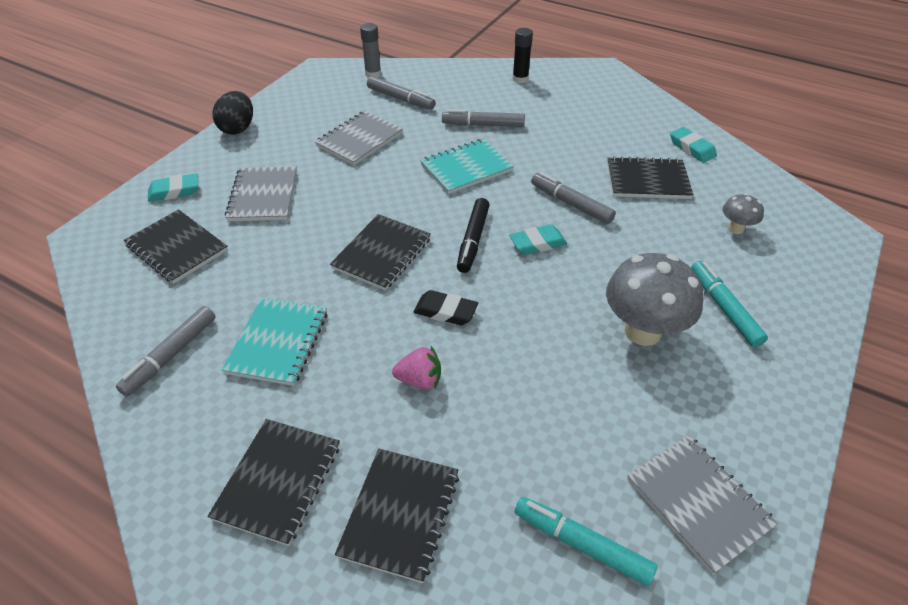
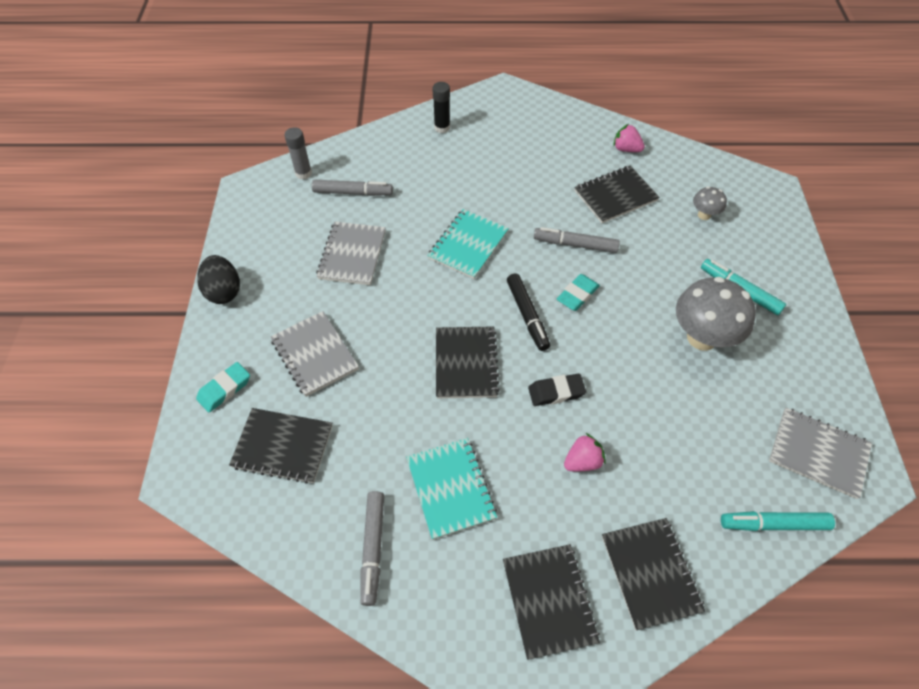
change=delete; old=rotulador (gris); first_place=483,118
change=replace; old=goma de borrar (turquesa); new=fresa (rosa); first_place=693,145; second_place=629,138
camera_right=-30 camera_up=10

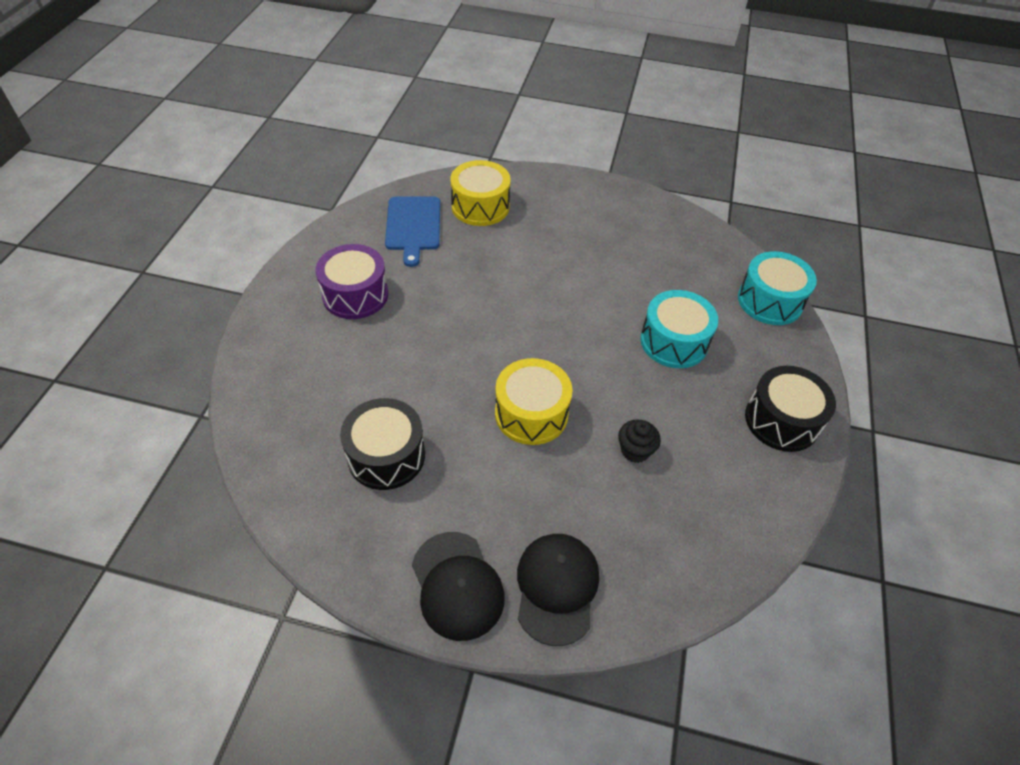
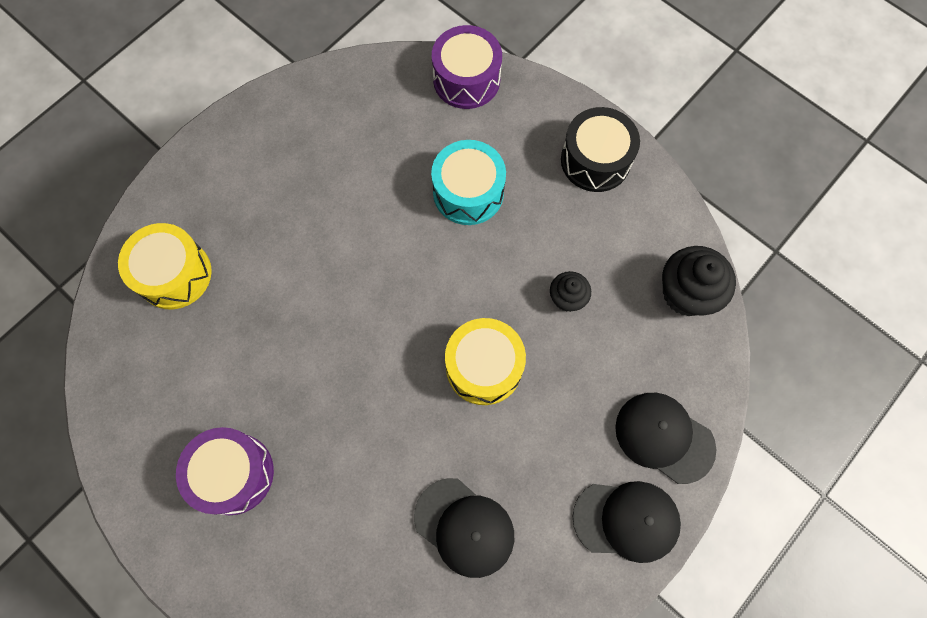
change=delete; old=tabla de cortar (azul); first_place=412,231
change=recolor; old=tambor (turquesa); new=tambor (morado); first_place=777,288; second_place=467,67
change=replace; old=tambor (negro); new=gorra (negro); first_place=382,444; second_place=464,528
change=insert; new=magdalena (negro); second_place=699,281
camera_right=-60 camera_up=20

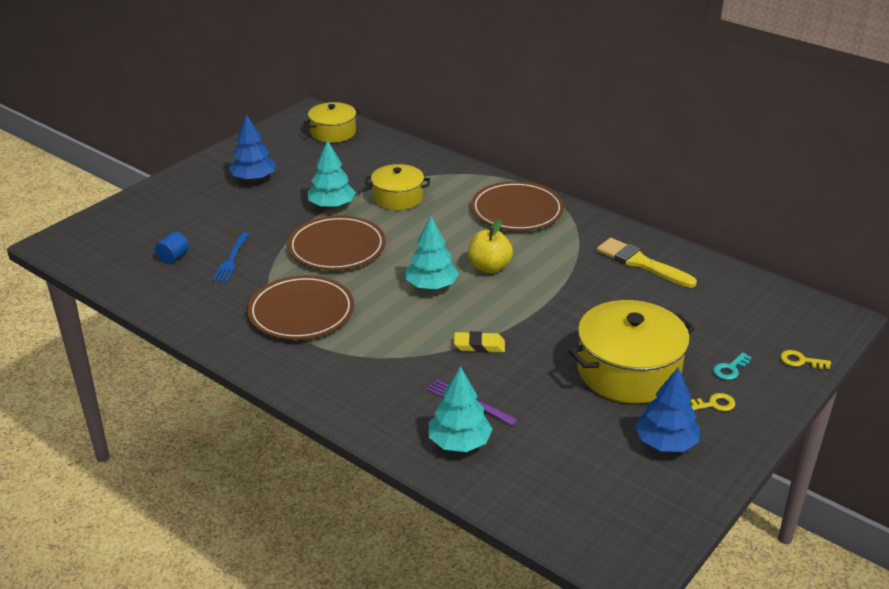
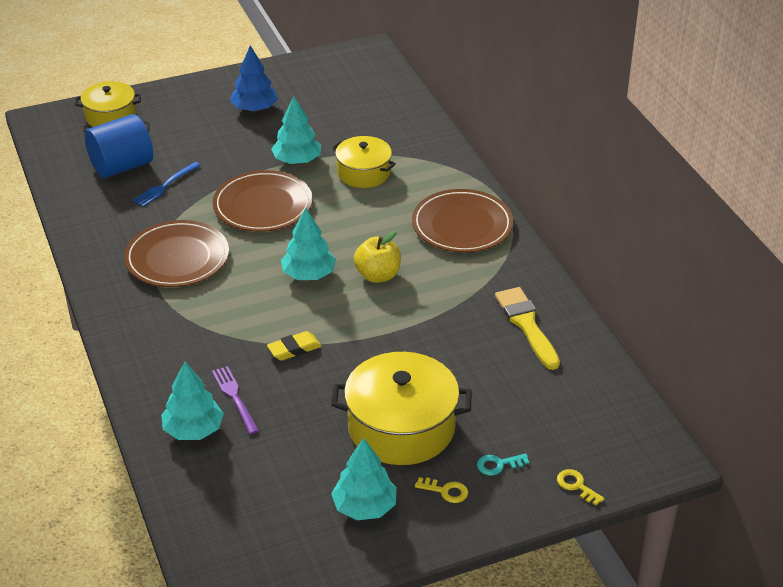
change=move; old=olla (amarillo); first_place=332,122; second_place=108,104
change=resize; old=cilindro (azul); first_place=172,248; second_place=118,146; factor=2.18
change=rotate; old=goma de borrar (amarillo); first_place=479,342; second_place=294,346; degrees=-60
change=recolor; old=árbol (azul); new=árbol (turquesa); first_place=667,409; second_place=364,479
camera_right=30 camera_up=5

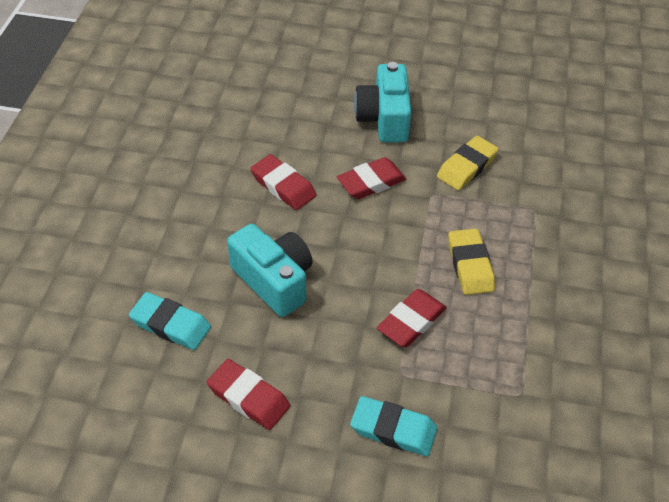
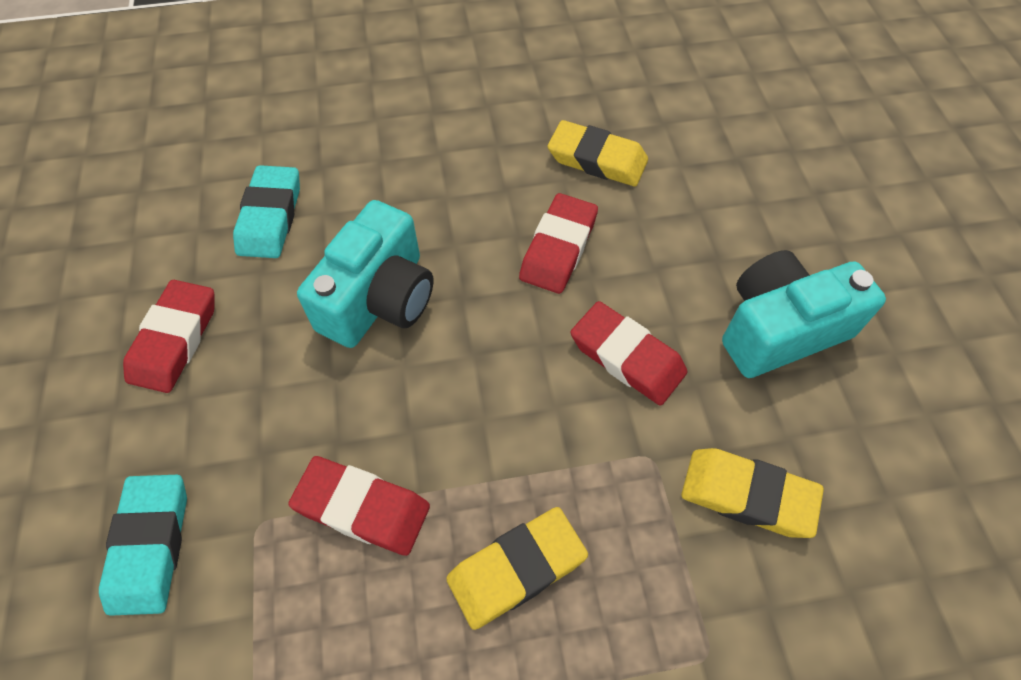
change=insert; new=goma de borrar (amarillo); second_place=597,153
camera_right=70 camera_up=10

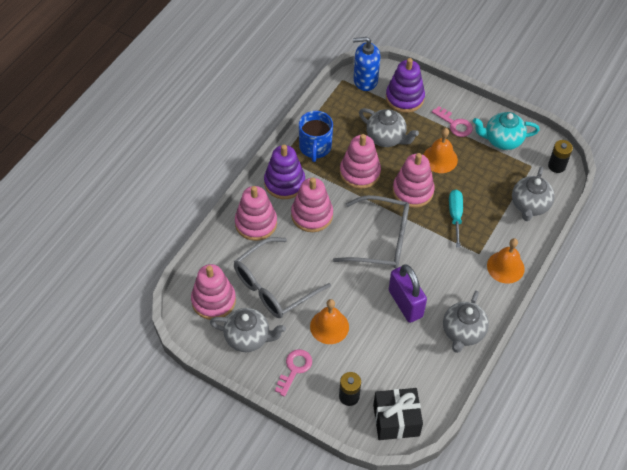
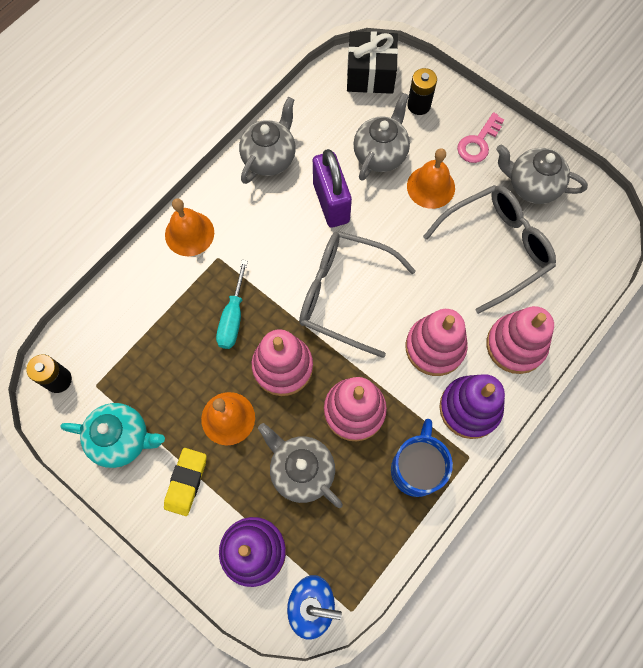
change=replace; old=llave (rosa); new=goma de borrar (amarillo); first_place=452,121; second_place=185,482
change=move; old=tetera (gris); first_place=533,193; second_place=381,137
change=delete; old=juguete apilable (rosa); first_place=213,292
camera_right=-170 camera_up=15

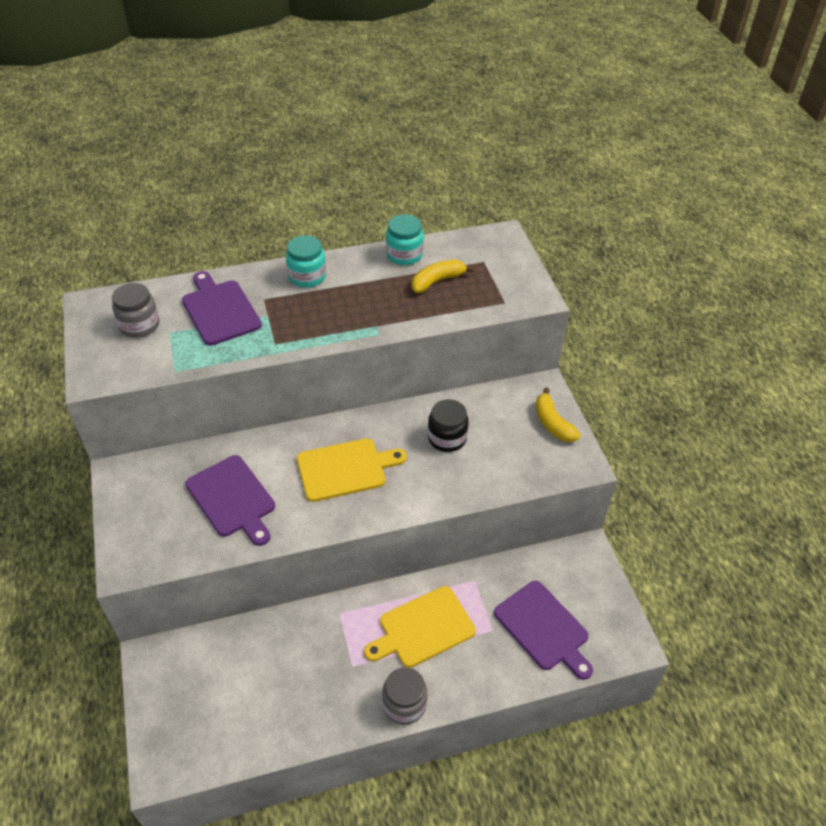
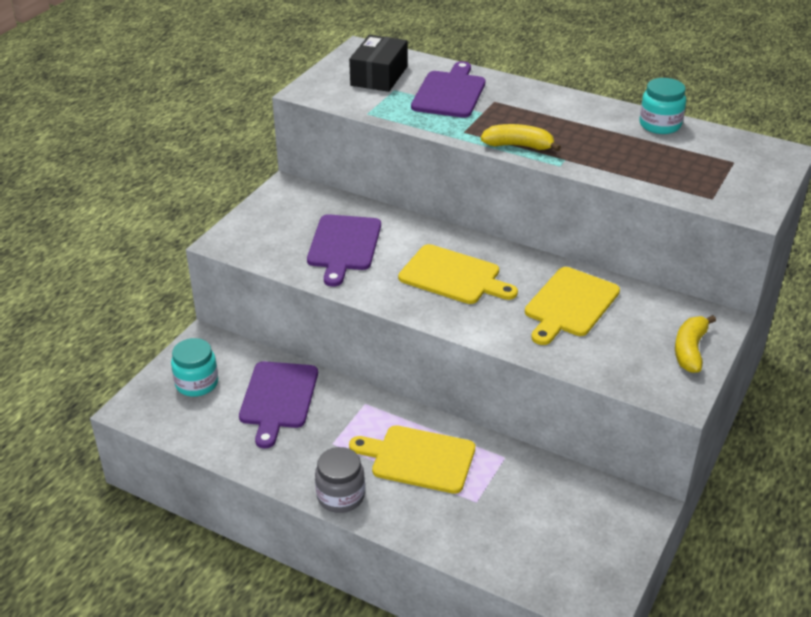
change=move; old=tarro (turquesa); first_place=306,261; second_place=194,367
change=move; old=plátano (amarillo); first_place=443,276; second_place=521,137
change=replace; old=tarro (gris); new=caja (negro); first_place=135,310; second_place=378,63
change=replace; old=tarro (negro); new=tabla de cortar (amarillo); first_place=448,425; second_place=572,306
change=move; old=tabla de cortar (morado); first_place=543,630; second_place=278,404
camera_right=45 camera_up=-10

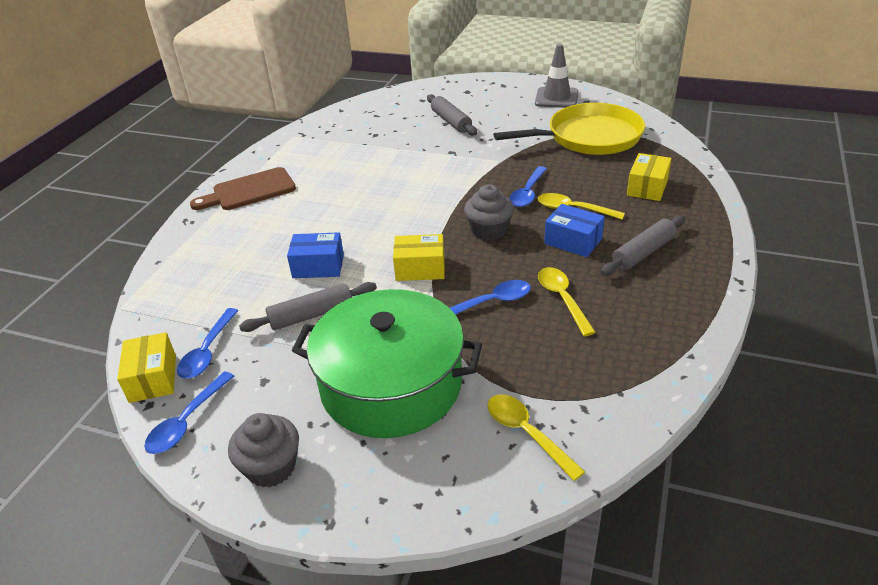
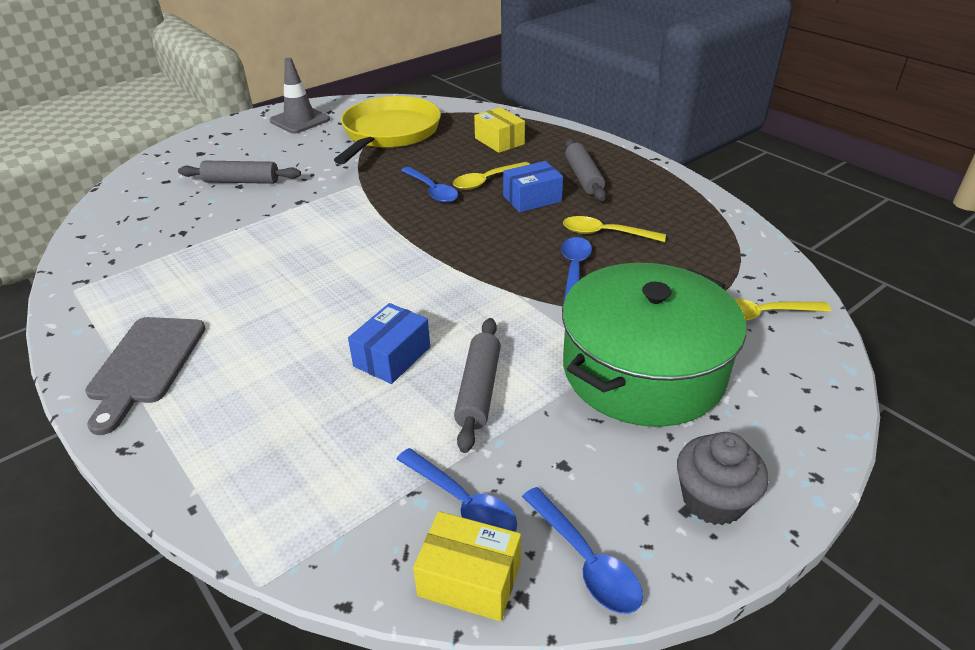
change=recolor; old=tabla de cortar (marrón); new=tabla de cortar (gris); first_place=243,188; second_place=145,376
change=delete; old=magdalena (gris); first_place=489,212
change=delete; old=caja (amarillo); first_place=419,257
camera_right=-60 camera_up=0

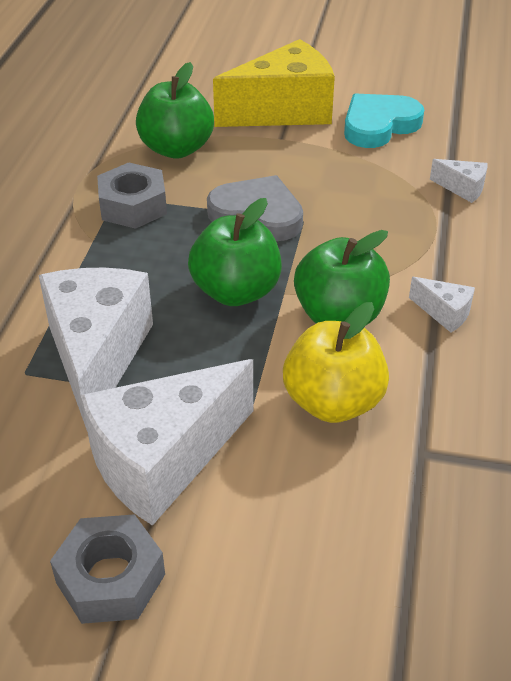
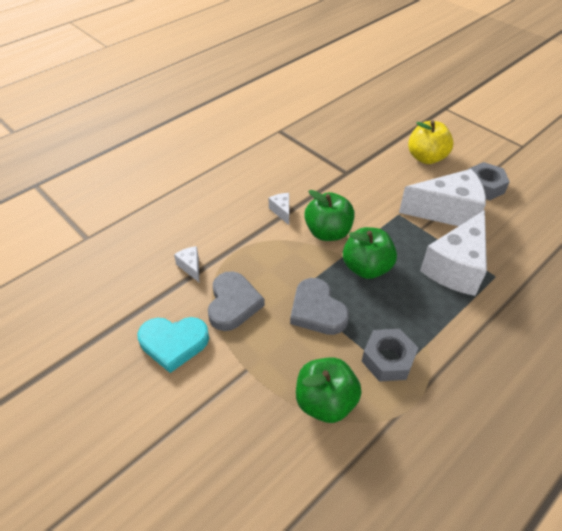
change=delete; old=queso (amarillo); first_place=274,83
change=move; old=manzana (amarillo); first_place=336,362; second_place=430,142
change=insert; new=corazón (gris); second_place=236,301
camera_right=-145 camera_up=5

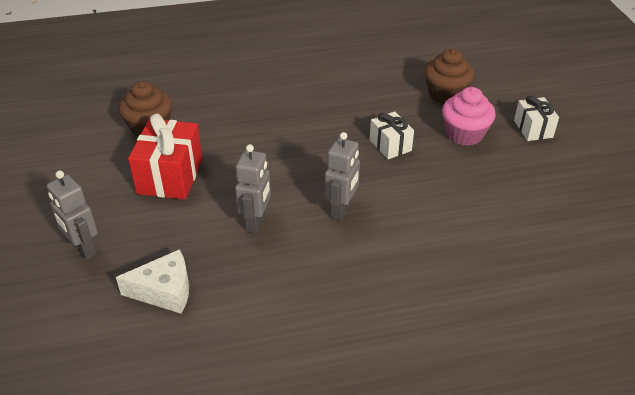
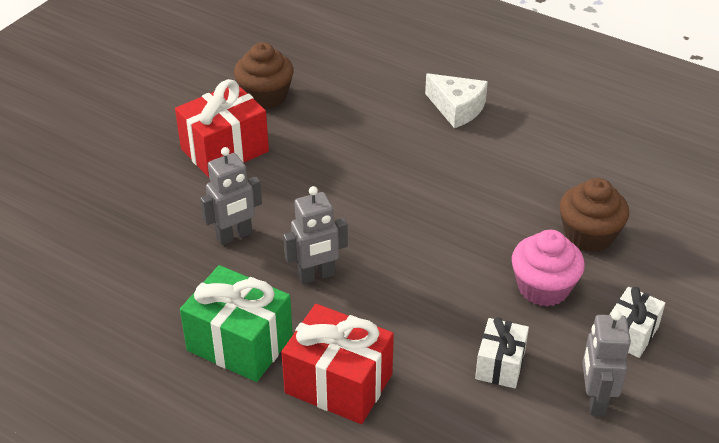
change=move; old=regalo (blanco); first_place=392,135; second_place=502,352
change=move; old=robot (gris); first_place=72,215; second_place=606,363
change=move; old=queso (blanco); first_place=152,281; second_place=456,100
change=insert; new=regalo (verde); second_place=236,323
change=insert; new=regalo (rojo); second_place=337,364
camera_right=45 camera_up=0

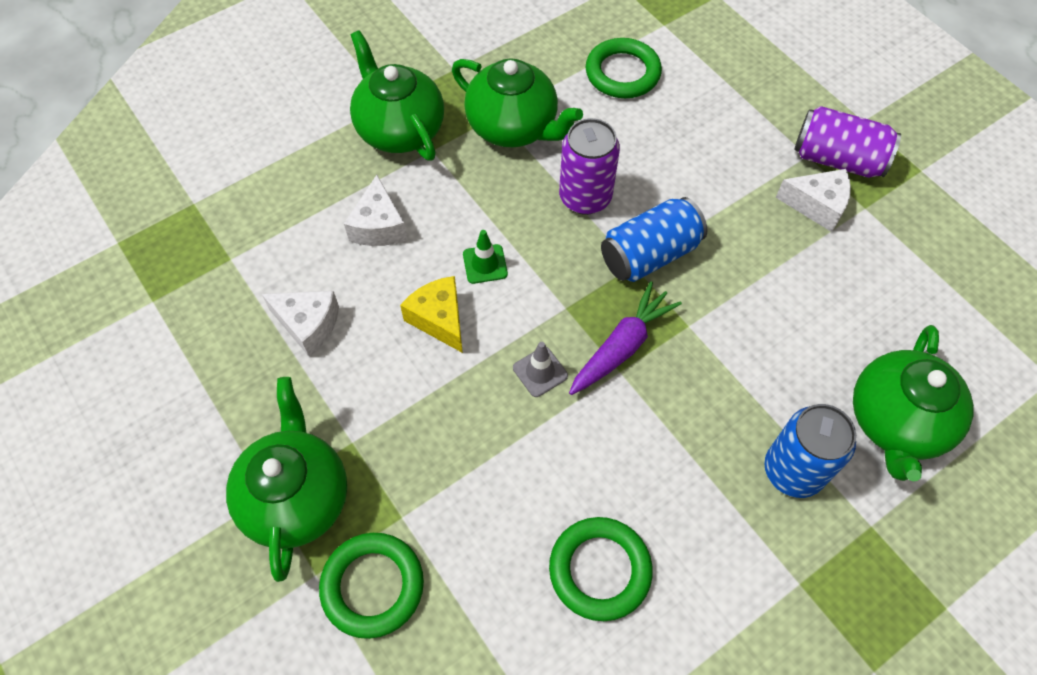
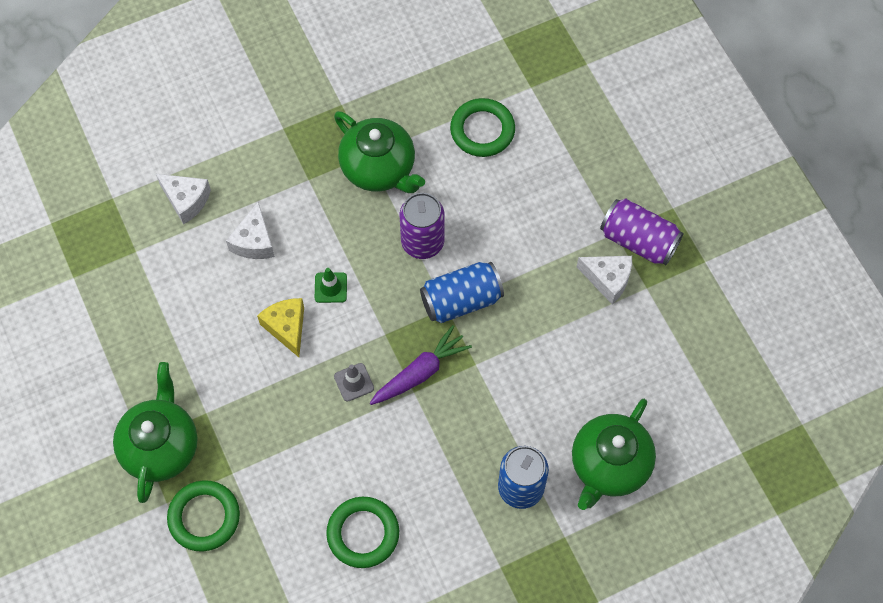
change=delete; old=tetera (verde); first_place=397,95
change=move; old=queso (blanco); first_place=300,324; second_place=183,199
camera_right=10 camera_up=5

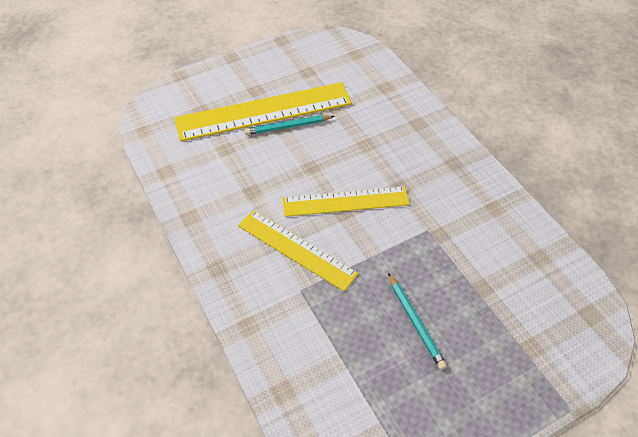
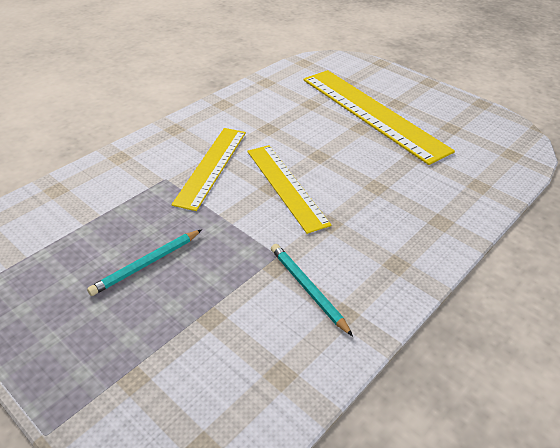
change=move; old=lápiz (turquesa); first_place=290,125; second_place=312,290
camera_right=70 camera_up=-10

